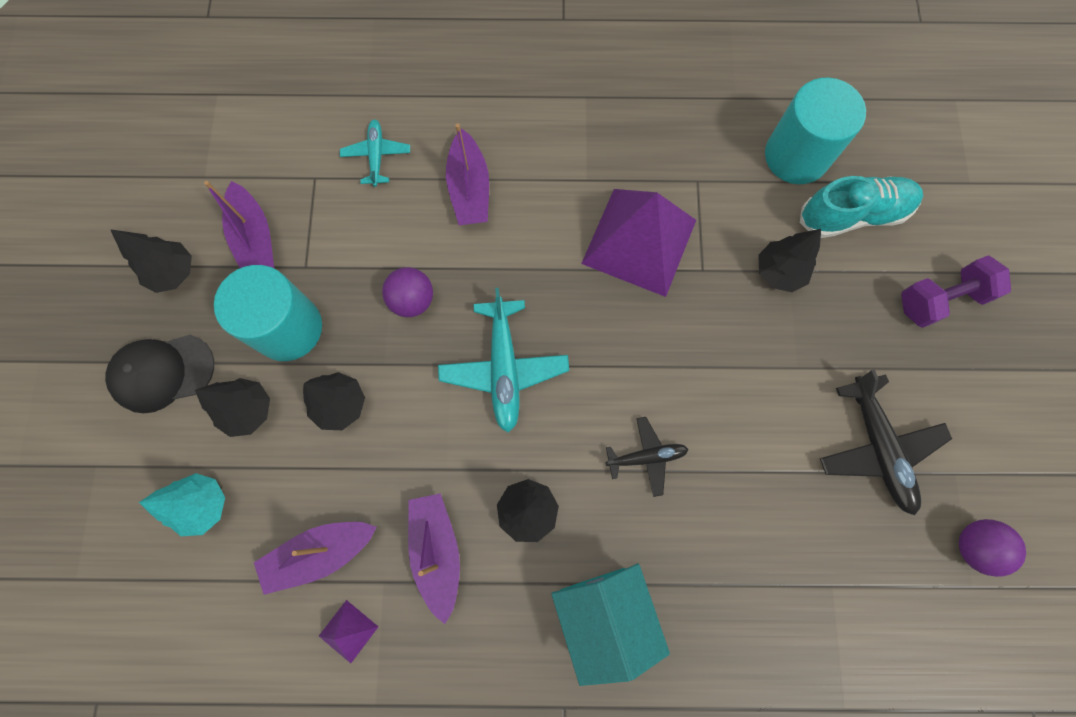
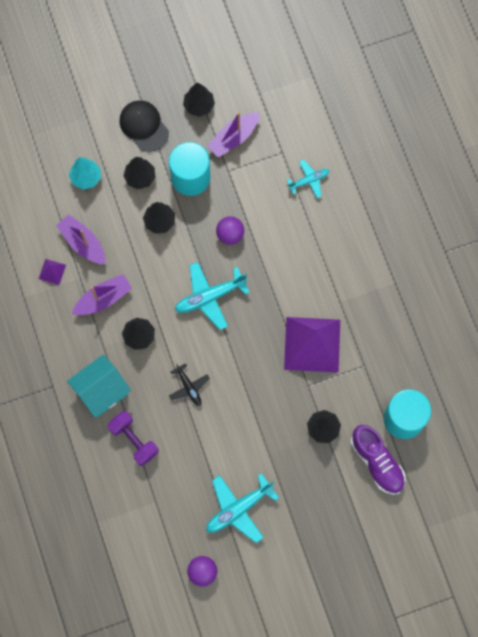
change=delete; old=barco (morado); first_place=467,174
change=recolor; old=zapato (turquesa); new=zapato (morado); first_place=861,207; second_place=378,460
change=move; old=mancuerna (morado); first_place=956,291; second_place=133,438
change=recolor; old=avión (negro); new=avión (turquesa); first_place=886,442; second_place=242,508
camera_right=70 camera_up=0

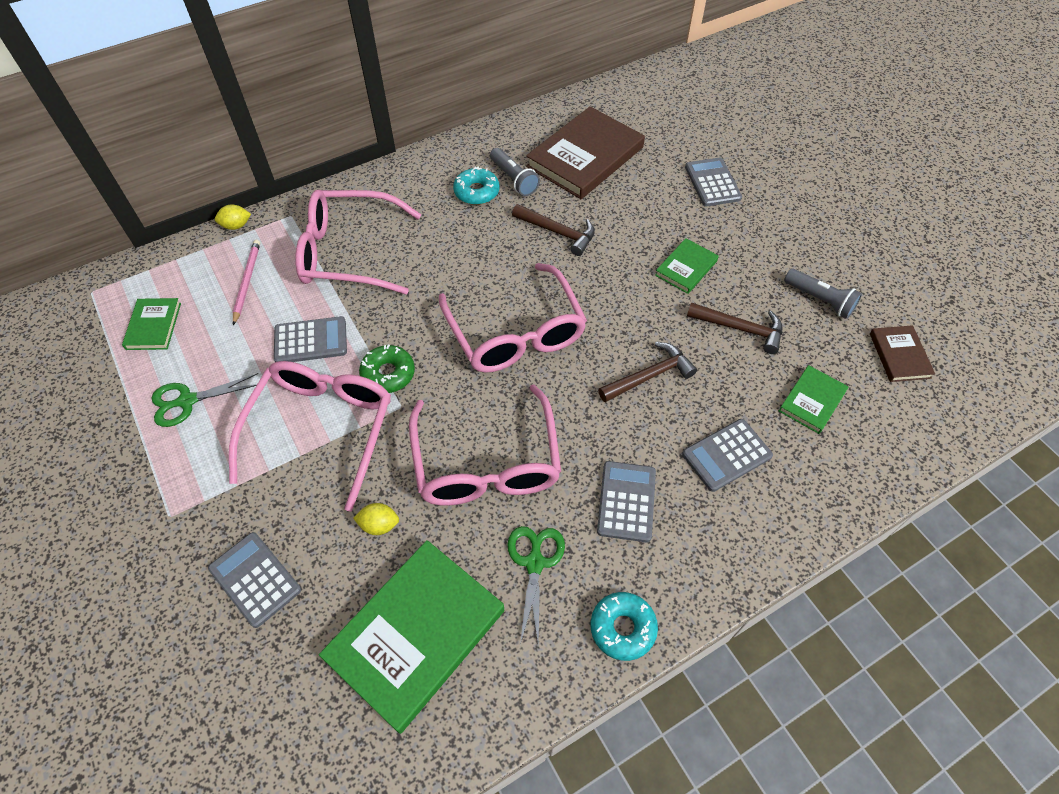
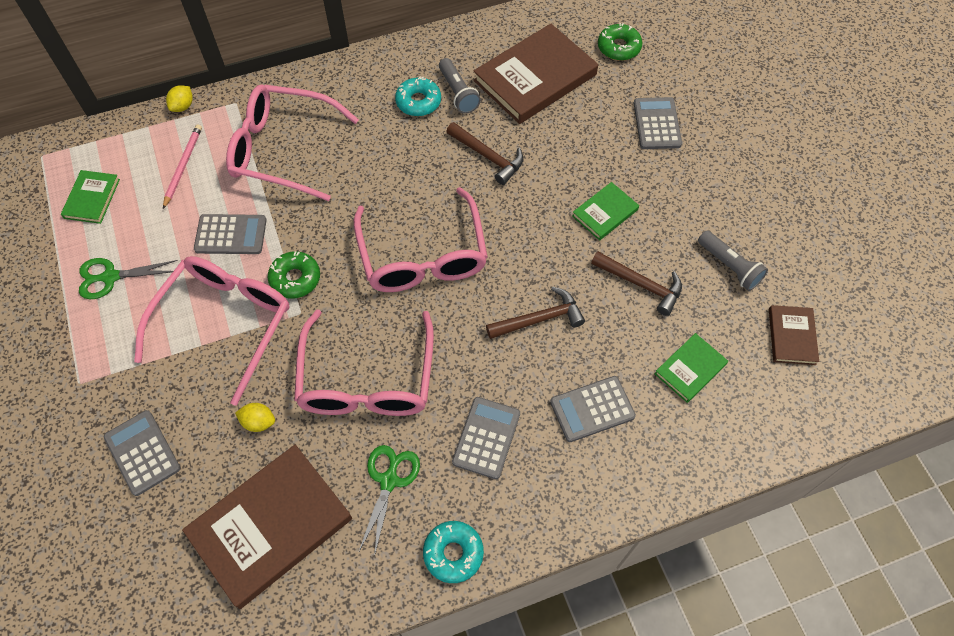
change=rotate; old=limón (amarillo); first_place=233,217; second_place=179,98; degrees=-60
change=recolor; old=libro (verde); new=libro (marrón); first_place=411,637; second_place=267,527
change=insert; new=rosquilla (verde); second_place=620,42
camera_right=10 camera_up=5

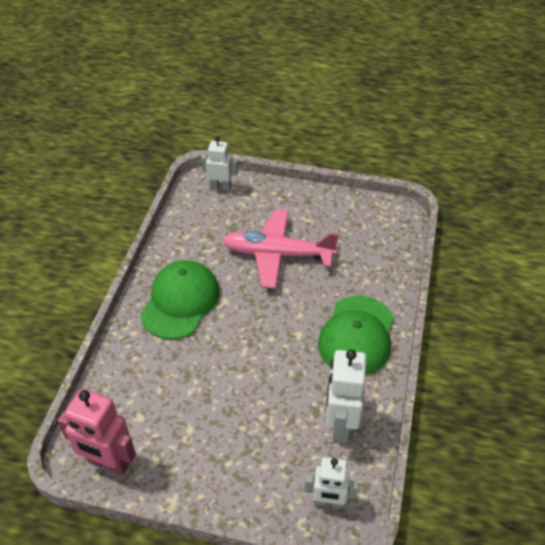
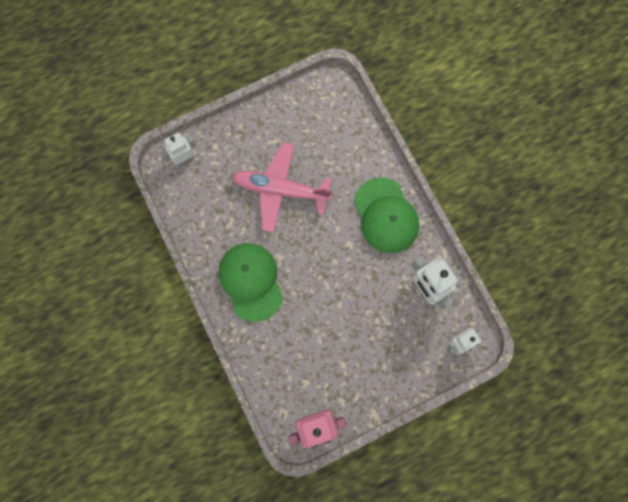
change=rotate; old=avión (rosa); first_place=280,248; second_place=282,187; degrees=45
camera_right=-40 camera_up=30

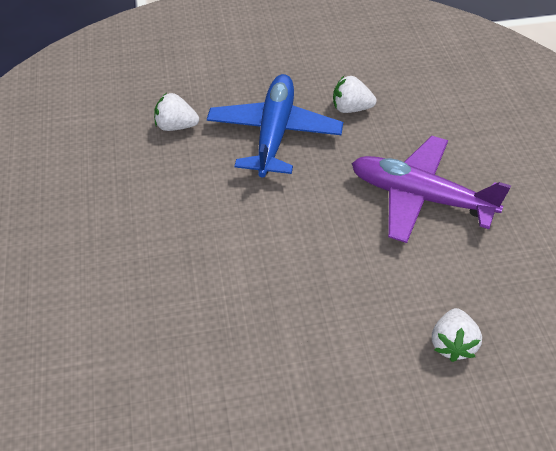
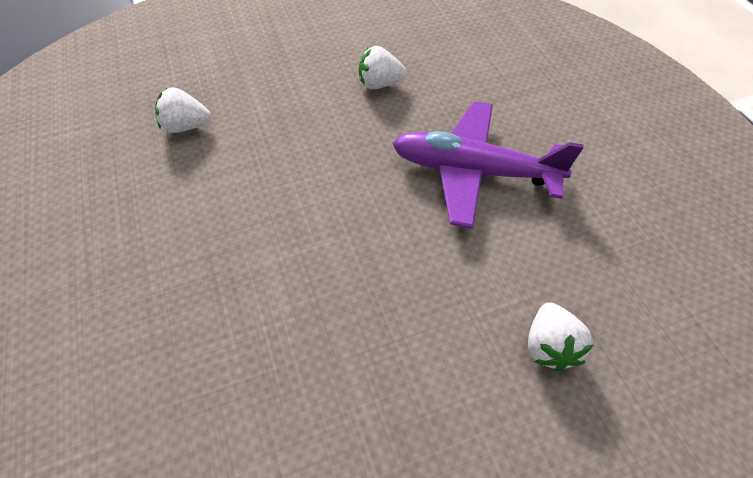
change=delete; old=avión (azul); first_place=275,125
camera_right=-10 camera_up=5

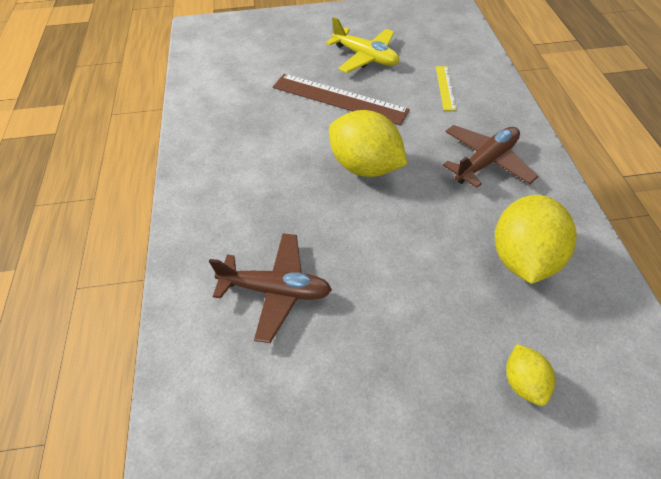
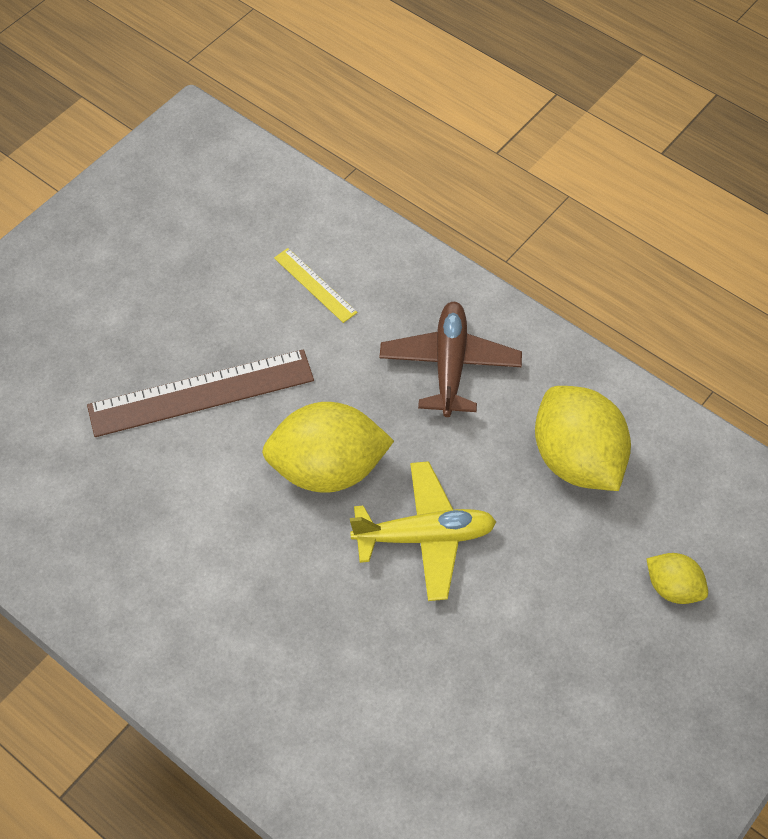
change=move; old=avión (amarillo); first_place=362,45; second_place=423,531
change=delete; old=avión (marrón); first_place=270,288
camera_right=-45 camera_up=5

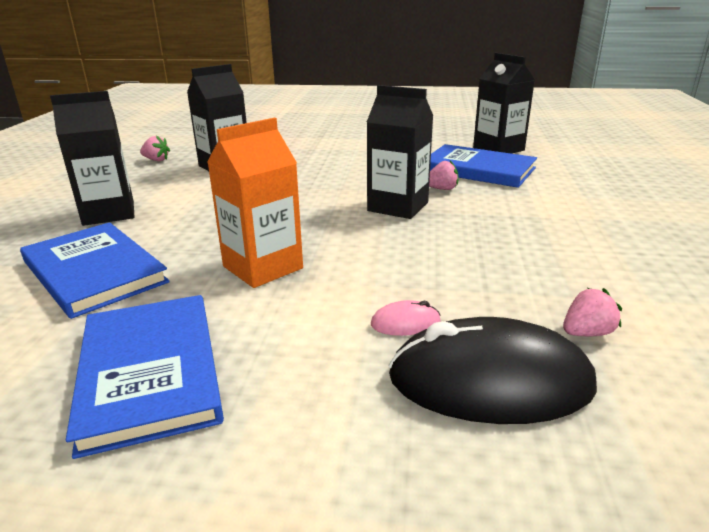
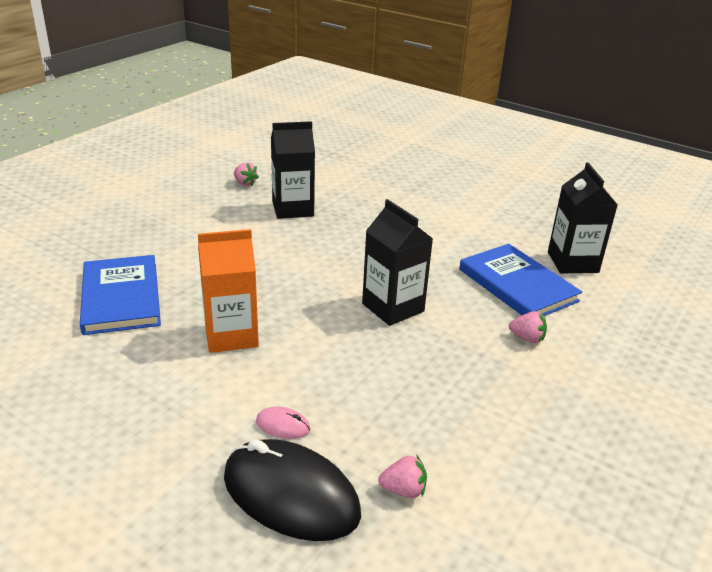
change=delete; old=cartón de leche (negro); first_place=92,158
change=move; old=fresa (rosa); first_place=444,175; second_place=528,327
change=delete; old=libro (azul); first_place=145,377
camera_right=25 camera_up=5

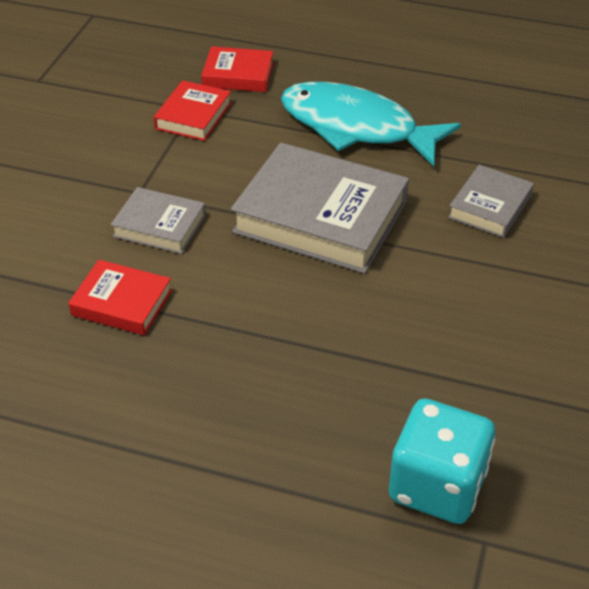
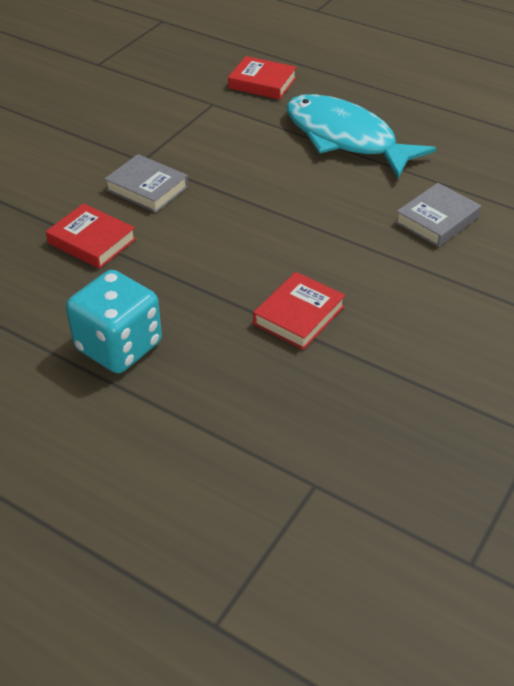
change=move; old=libro (rojo); first_place=193,110; second_place=299,311
change=delete; old=libro (gris); first_place=320,208
change=move; old=dado (turquesa); first_place=442,461; second_place=114,321
camera_right=15 camera_up=0

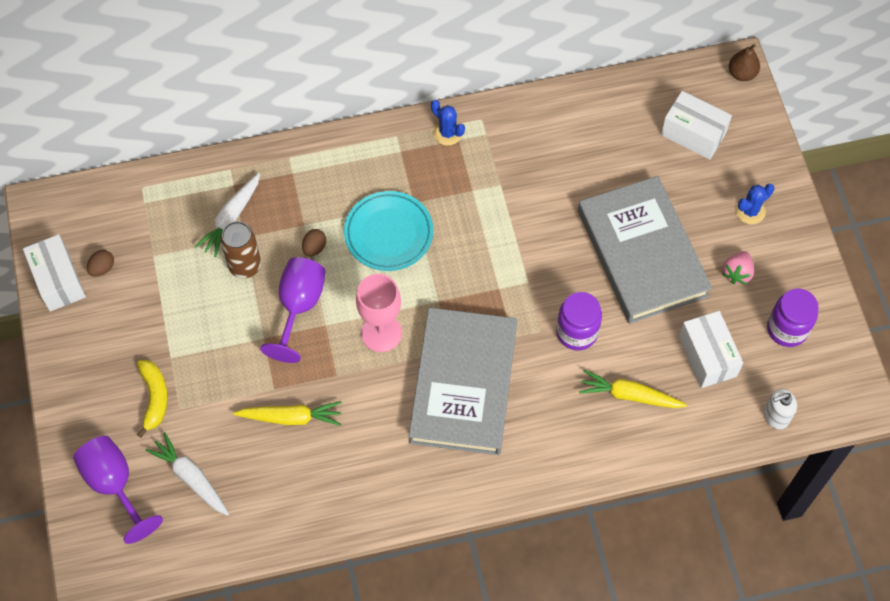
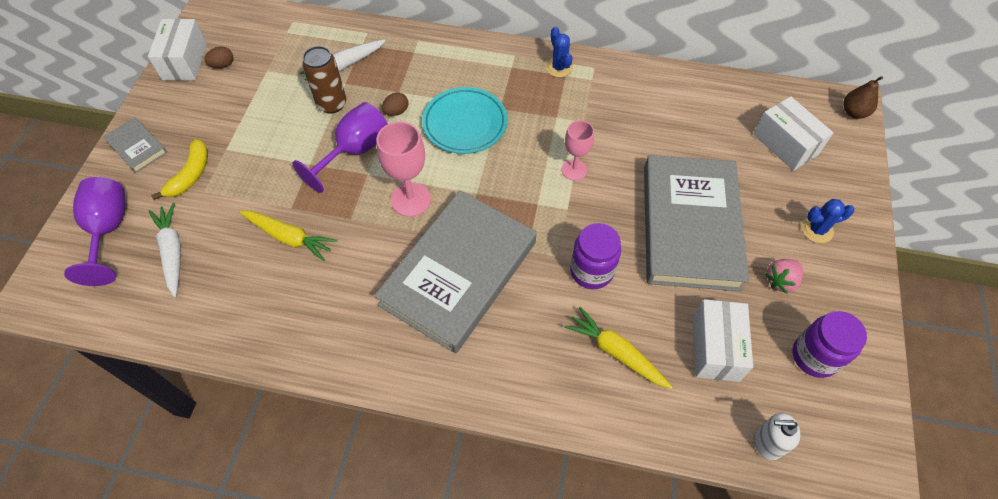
change=insert; new=libro (gris); second_place=135,145
change=insert; new=copa (rosa); second_place=578,150
camera_right=25 camera_up=-5

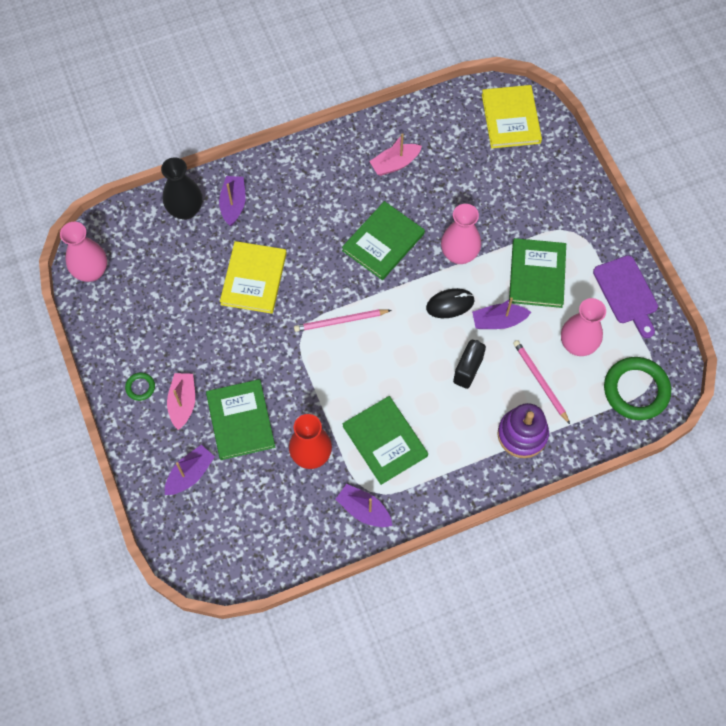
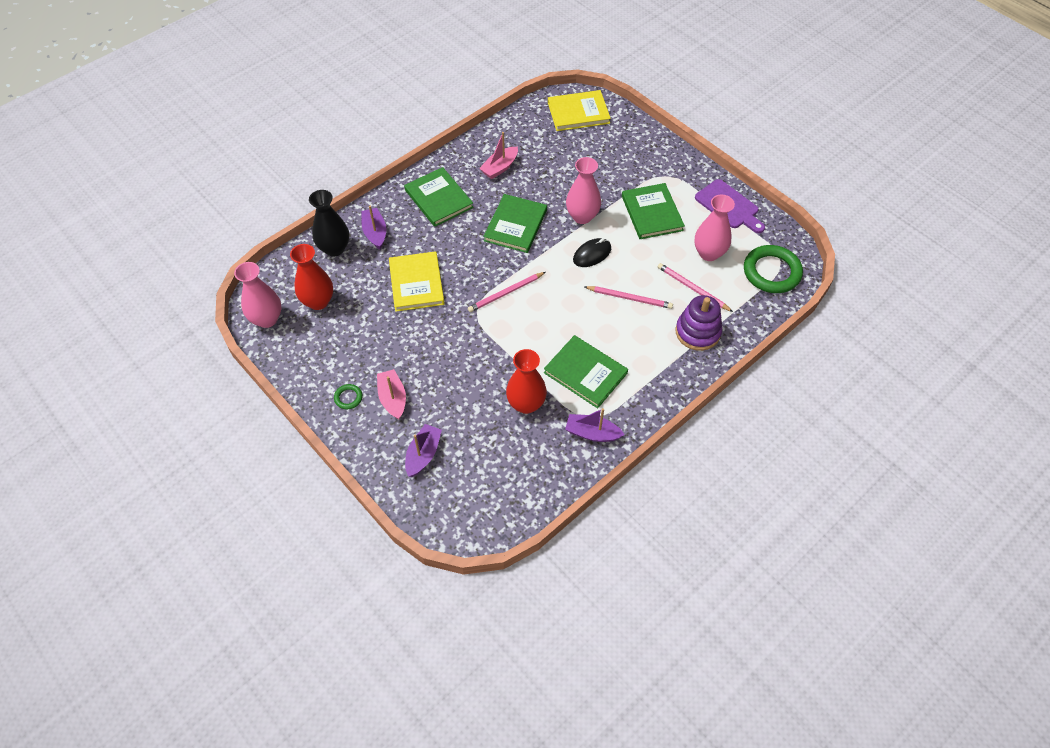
change=rotate; old=libro (amarillo); first_place=512,116; second_place=579,110; degrees=-75
change=delete; old=barco (morado); first_place=501,313
change=replace; old=candado (negro); new=lápiz (rosa); first_place=469,364; second_place=628,297
change=move; old=libro (verde); first_place=240,419; second_place=439,197
change=insert; new=florero (rojo); second_place=311,277
camera_right=-20 camera_up=-10

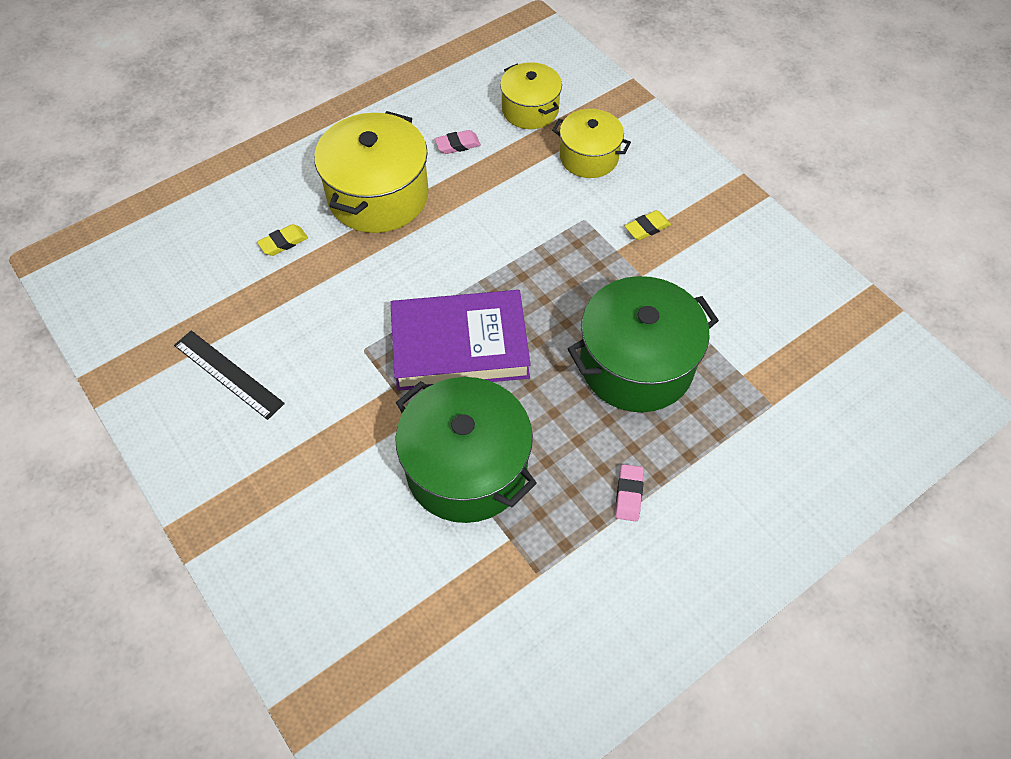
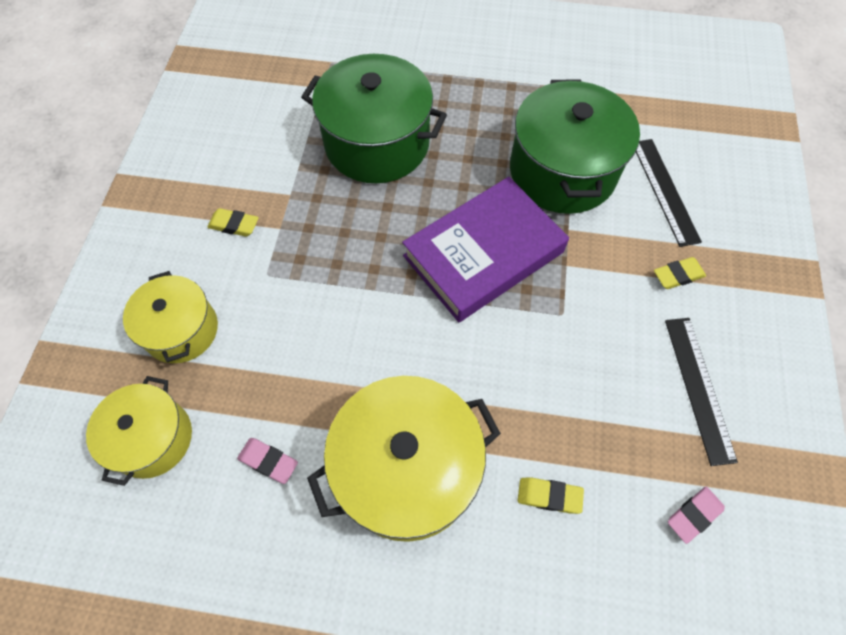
change=rotate; old=libro (morado); first_place=460,340; second_place=485,249; degrees=-75
change=move; old=goma de borrar (rosa); first_place=630,492; second_place=696,515
change=insert; new=regla (negro); second_place=669,193
change=insert; new=goma de borrar (amarillo); second_place=680,273
camera_right=-135 camera_up=5

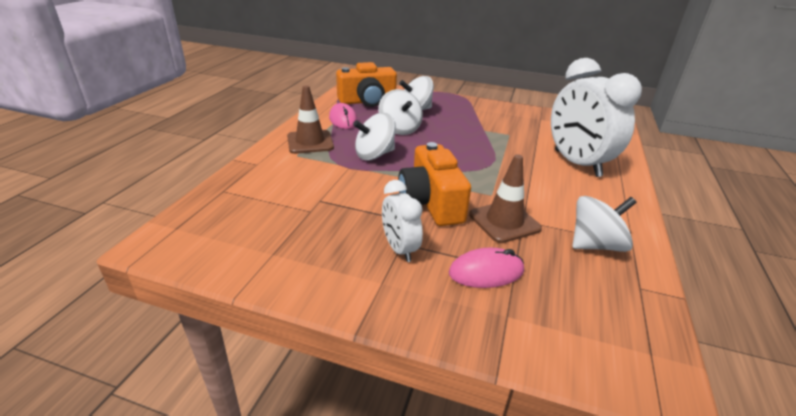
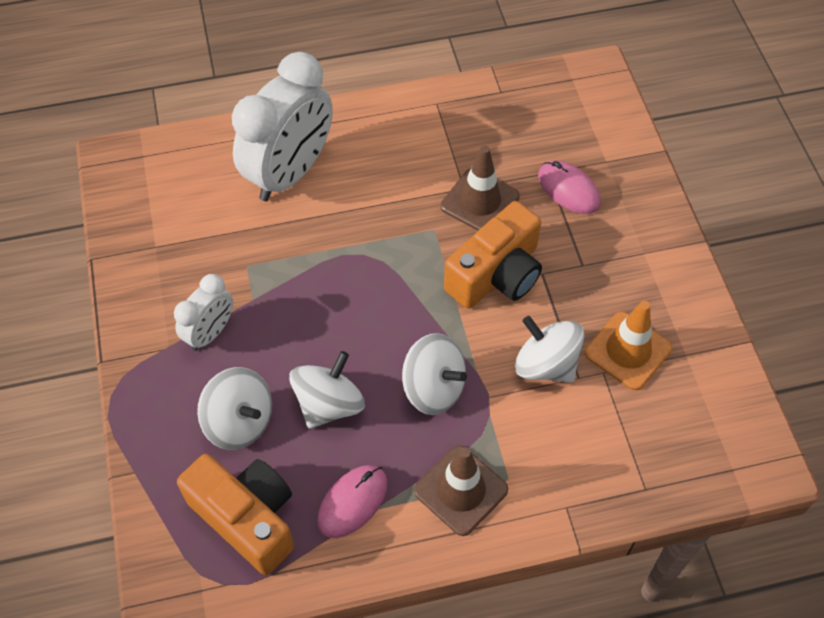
change=move; old=despertador (blanco); first_place=402,221; second_place=203,312
change=move; old=peonza (blanco); first_place=604,224; second_place=549,349
change=insert; new=cono de tráfico (naranja); second_place=628,345
camera_right=-120 camera_up=25

